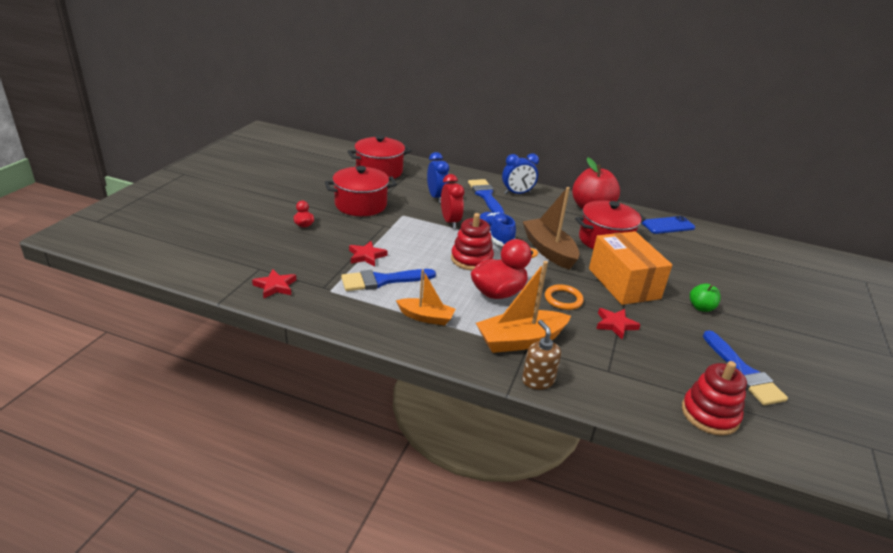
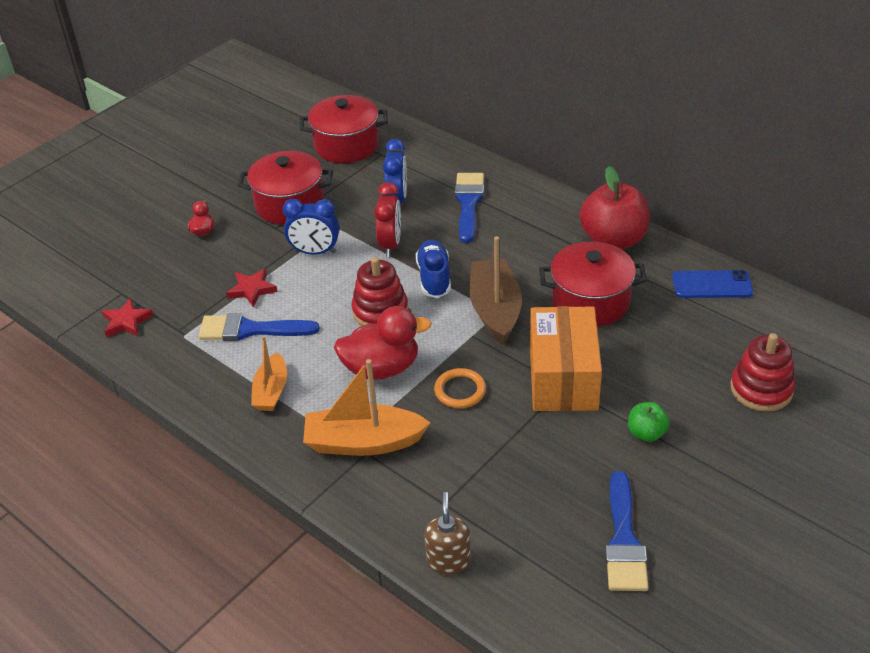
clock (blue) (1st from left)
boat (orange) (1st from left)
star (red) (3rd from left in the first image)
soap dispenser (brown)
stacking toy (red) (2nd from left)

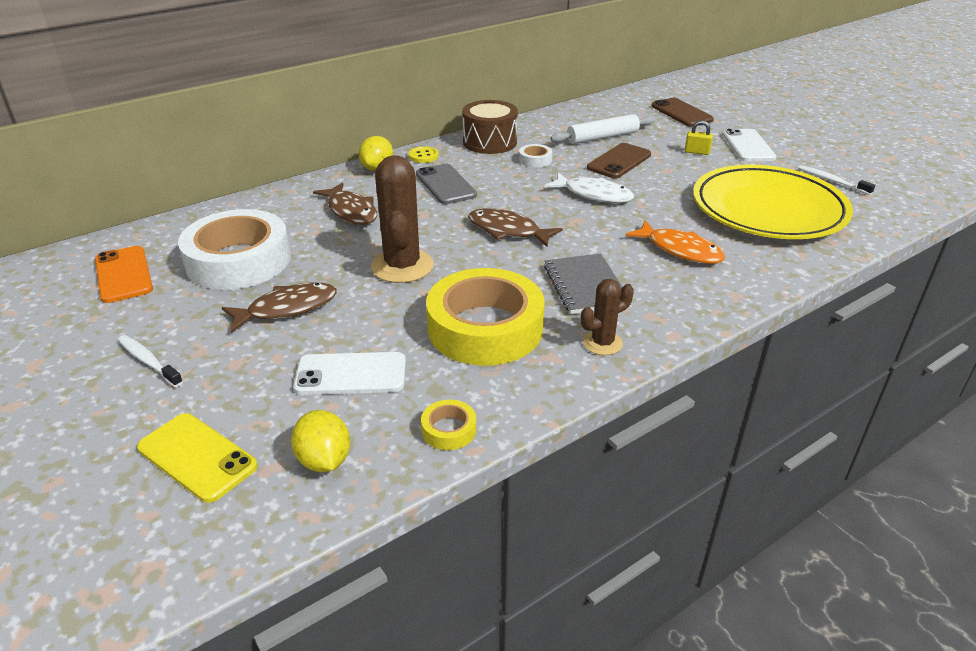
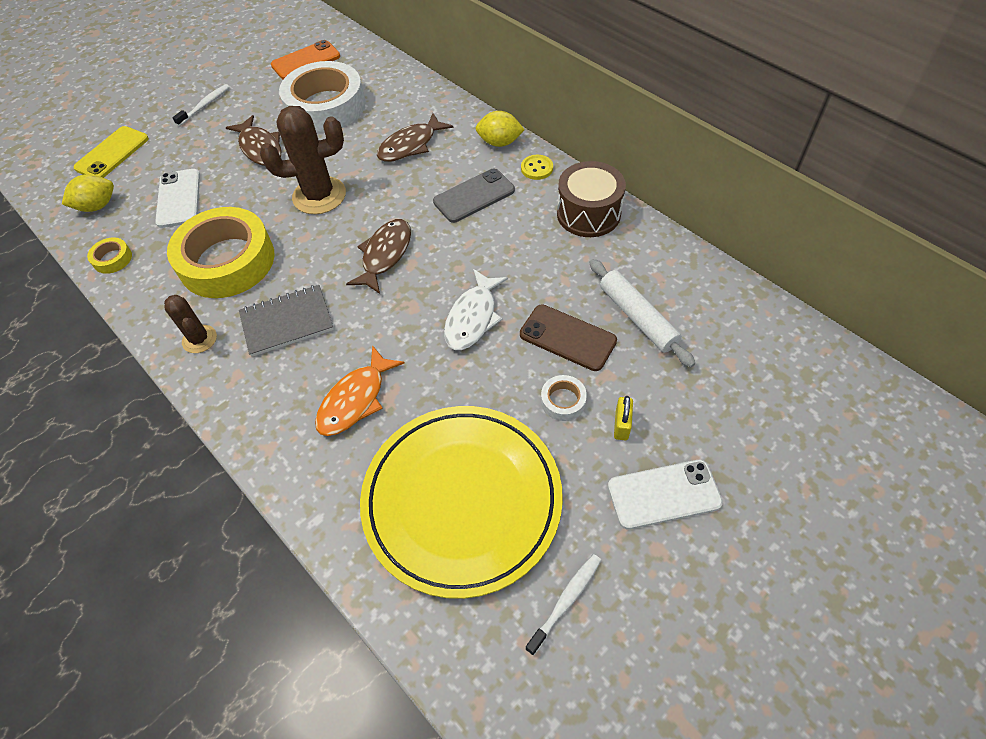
phone (brown) (2nd from left in the first image)
tape (white) (2nd from left)

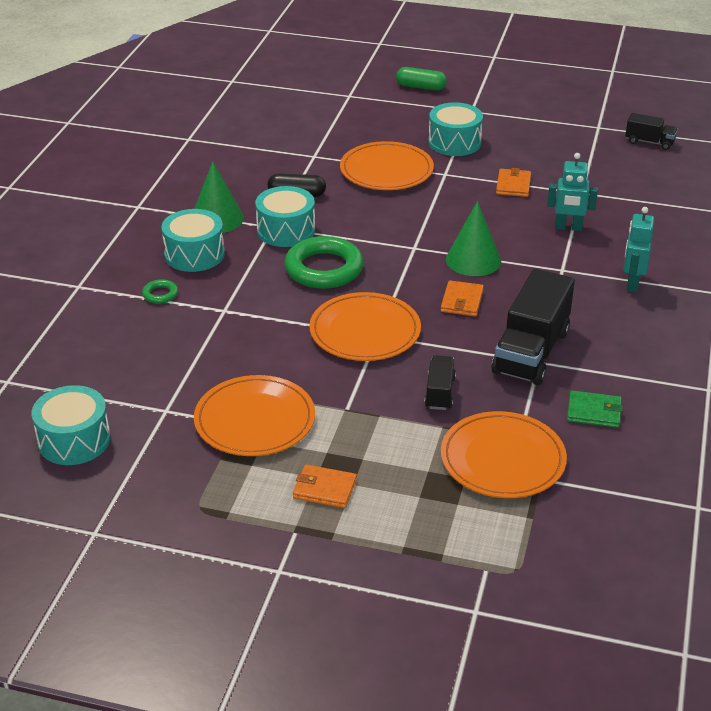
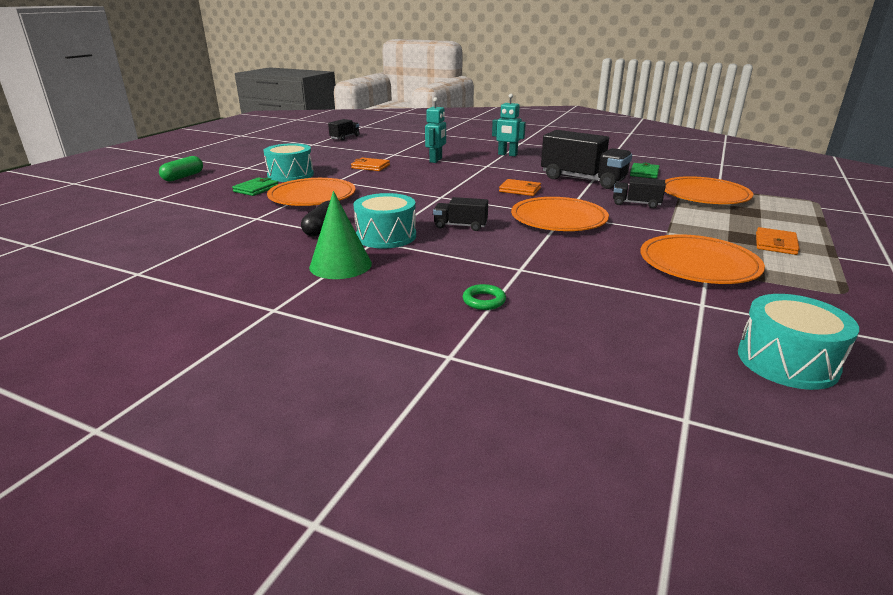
cone (green) (2nd from left in the first image)
drum (turquoise) (2nd from left in the first image)
truck (black) (2nd from left)
wallet (green) (1st from left)

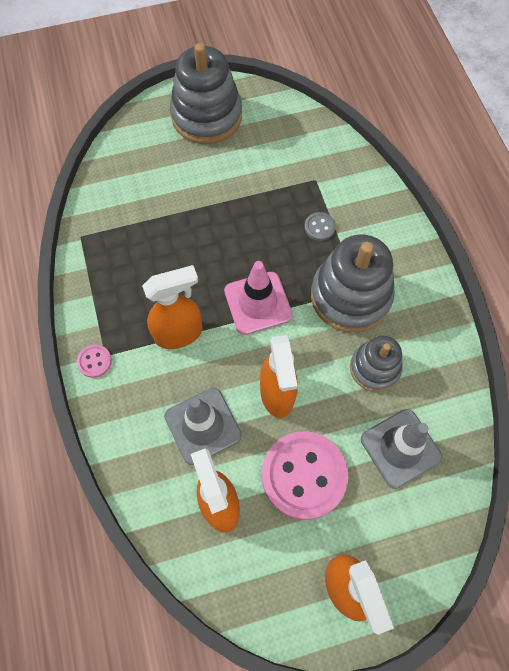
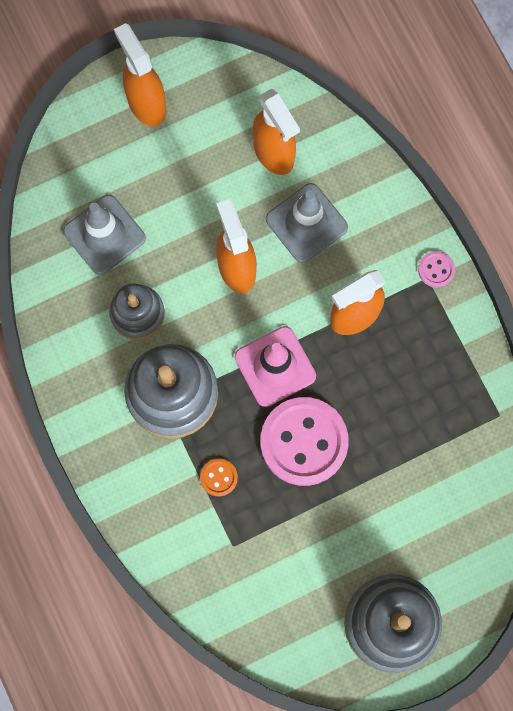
button (orange)
button (pink) (1st from left)

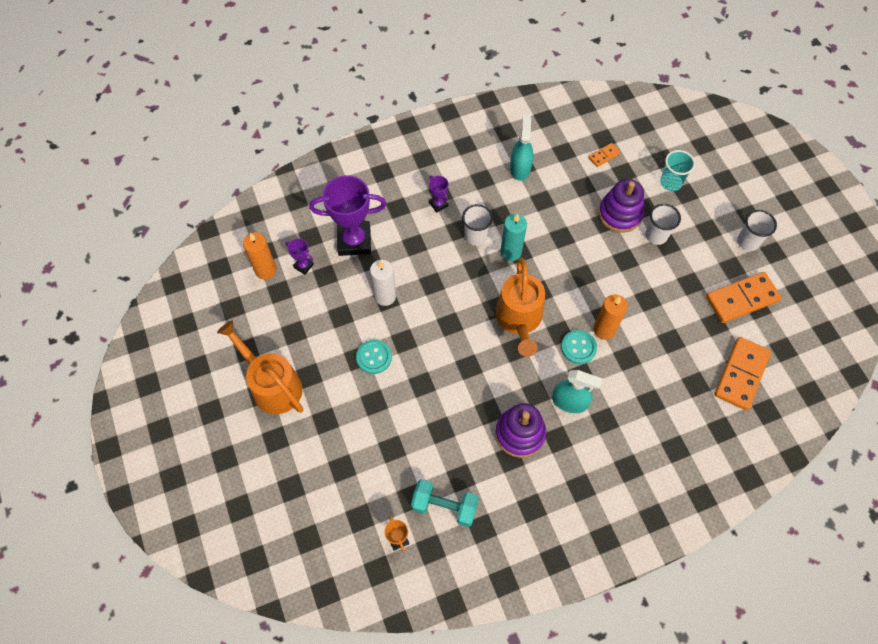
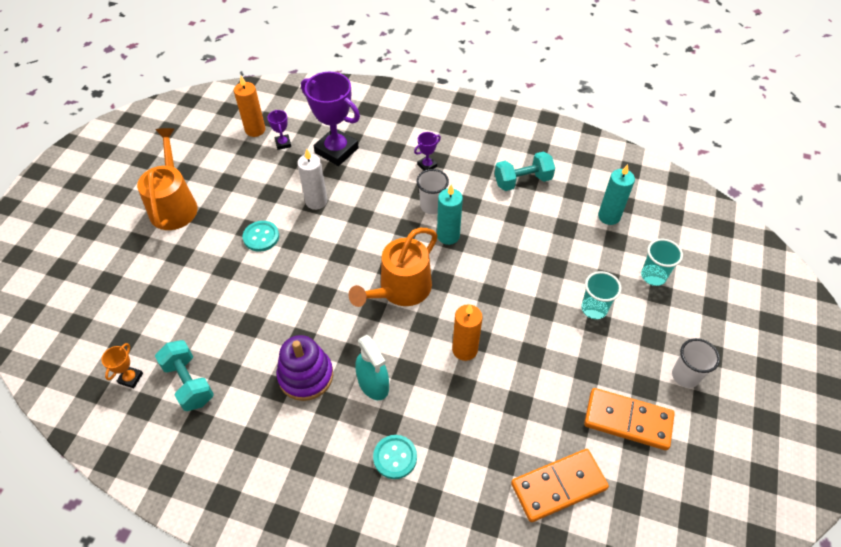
dumbbell (turquoise) (2nd from left)
candle (turquoise) (2nd from left)
trophy (purple) (3rd from left)
stacking toy (purple) (2nd from left in the first image)
cup (turquoise) (1st from left)
button (turquoise) (2nd from left)

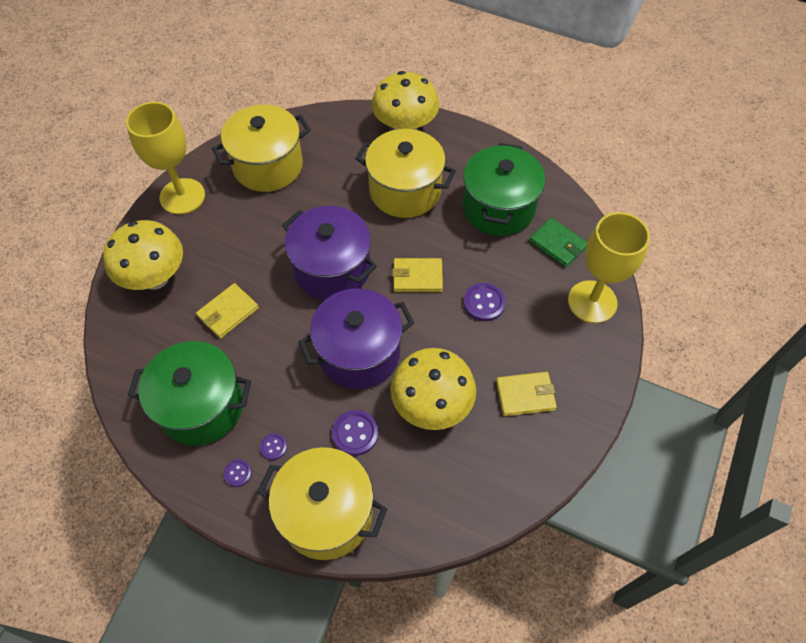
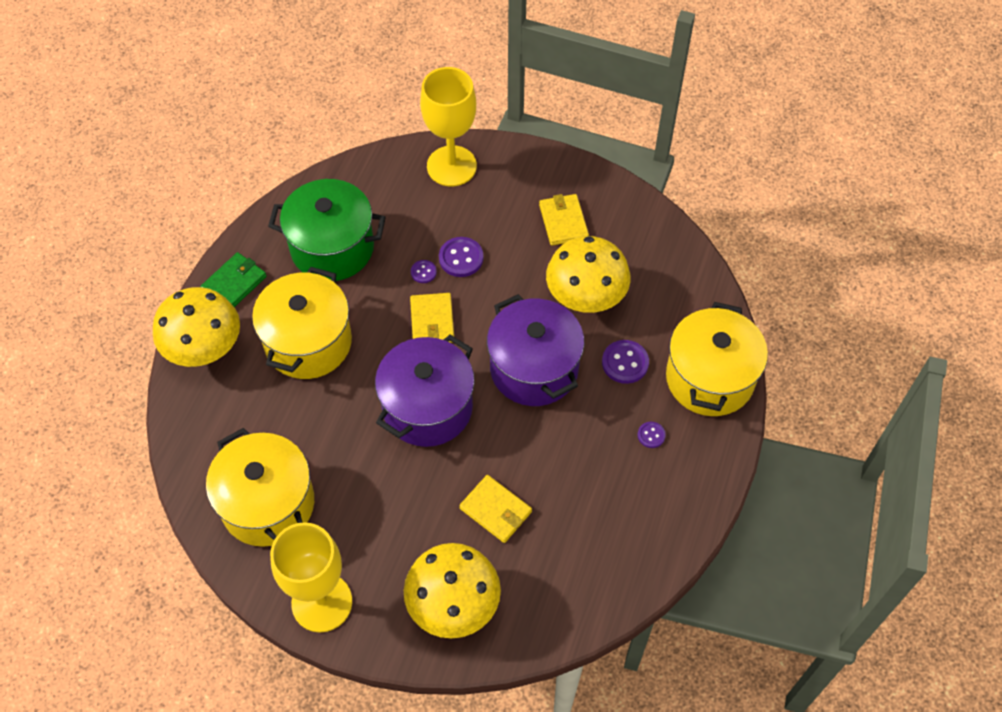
wallet (green)
pot (green) (1st from left in the first image)
button (purple) (1st from left)

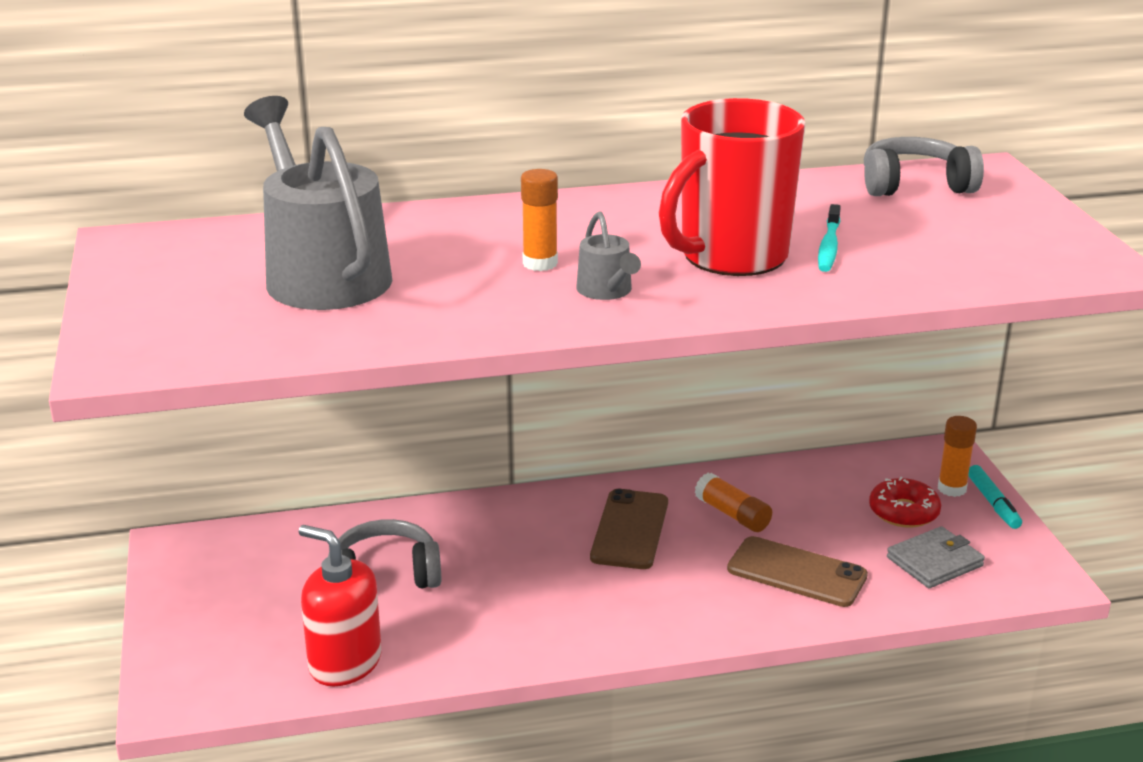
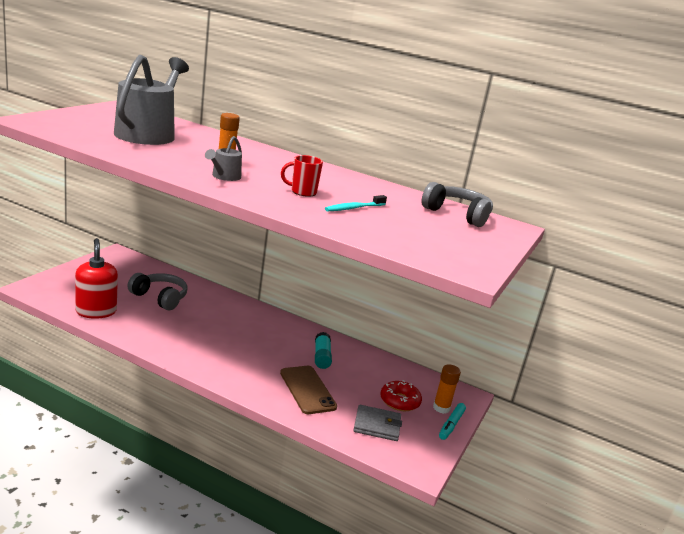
mug (red)
glue stick (turquoise)
phone (brown) (1st from left in the first image)

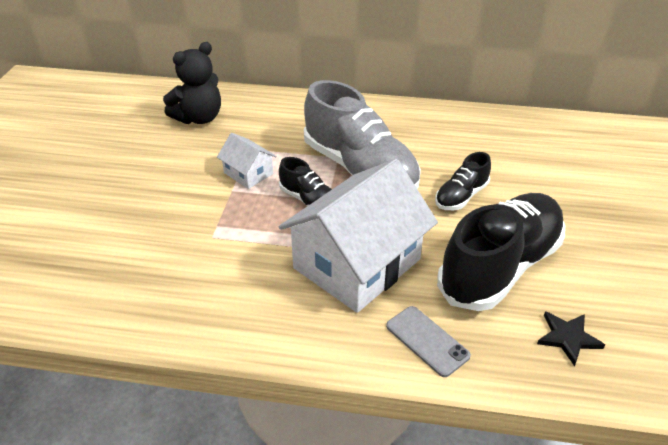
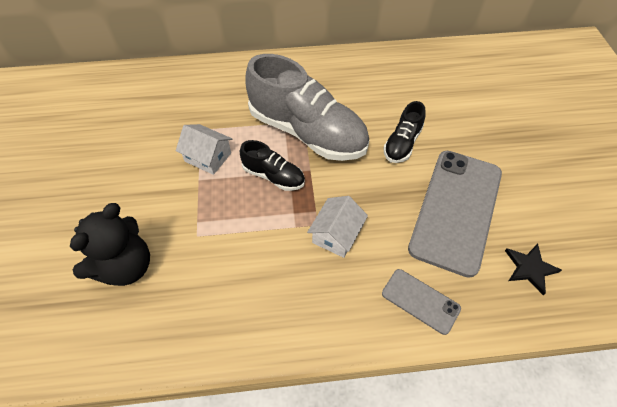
teddy bear (black)
house (white) (2nd from left)
phone (grey) (2nd from left)

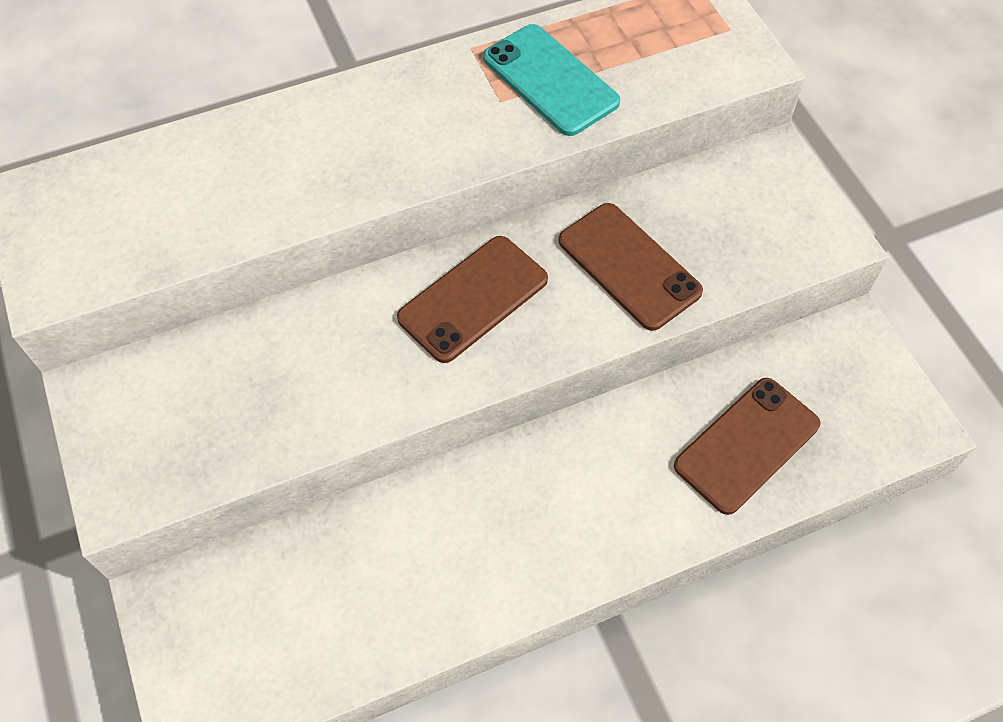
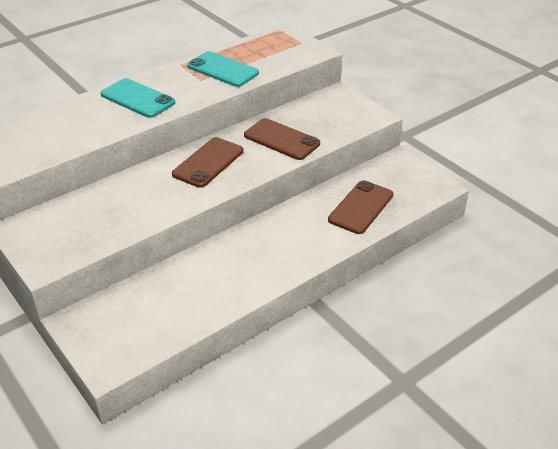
phone (turquoise) (1st from left)

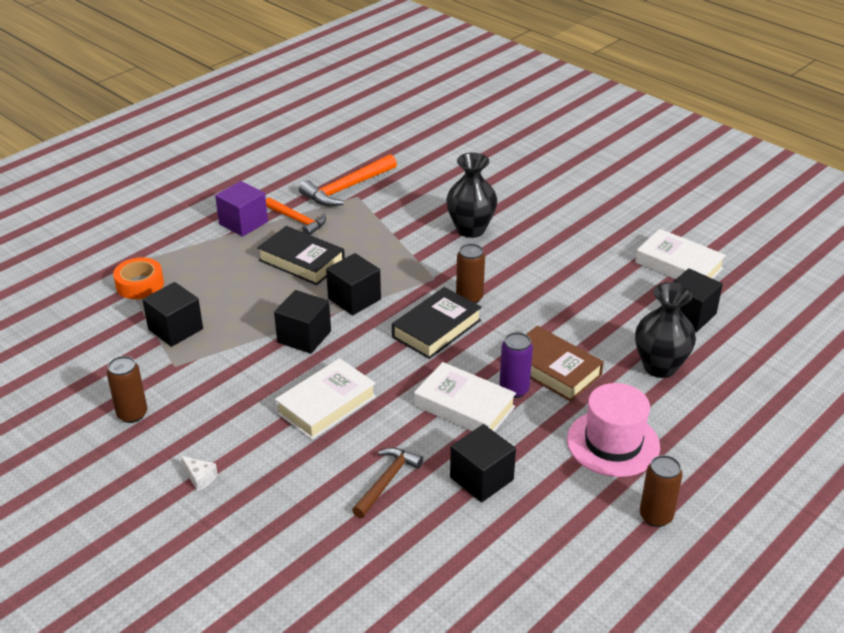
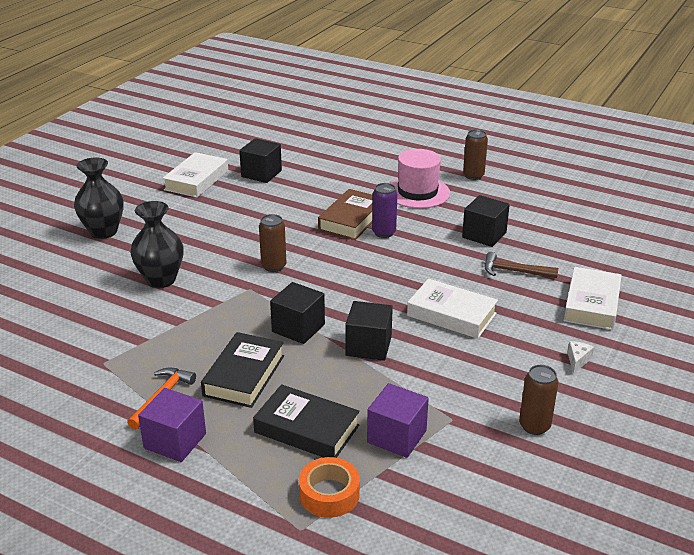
hammer (orange) (2nd from left in the first image)
cube (purple) (2nd from left)
vase (black) (1st from left)
book (black) (2nd from left)
book (white) (3rd from left)

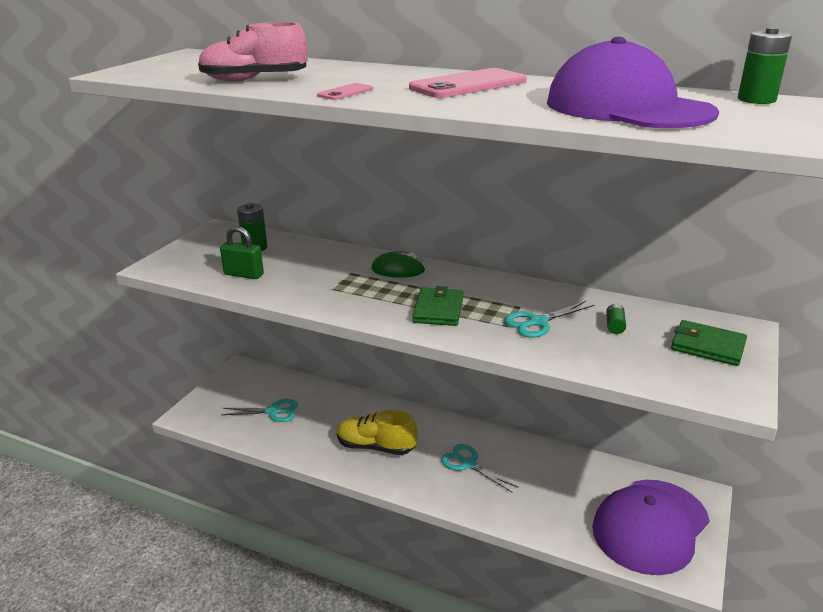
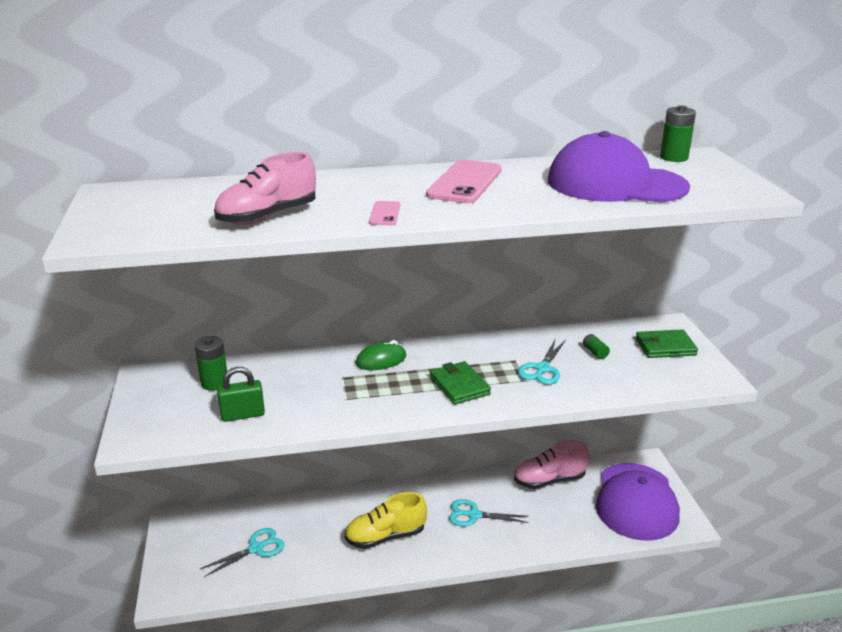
shoe (pink) (2nd from left)

